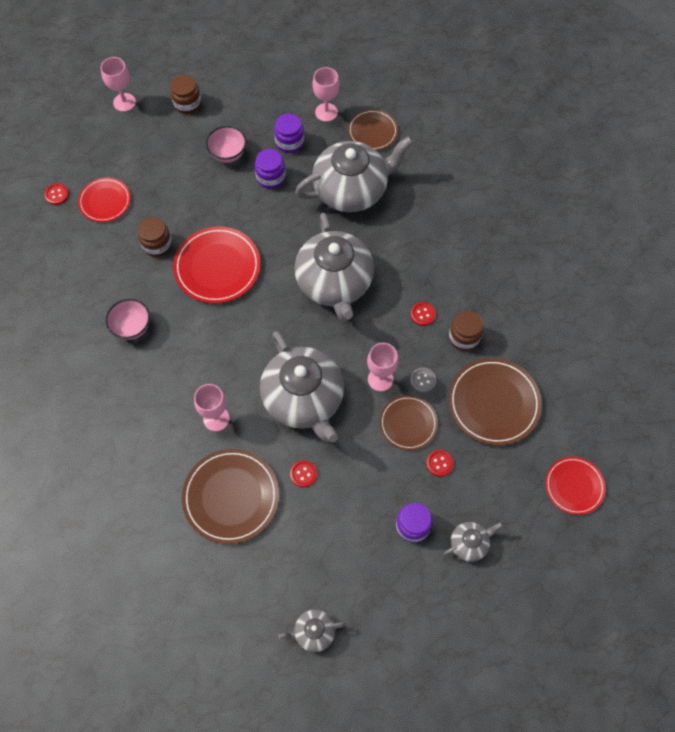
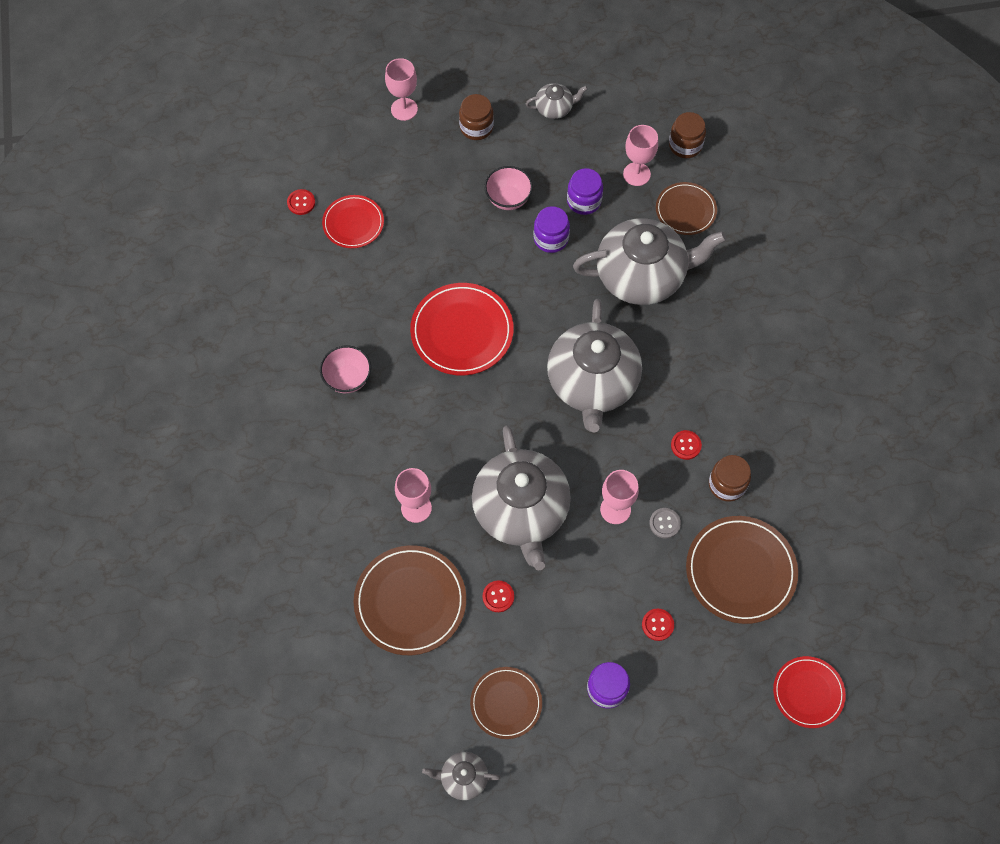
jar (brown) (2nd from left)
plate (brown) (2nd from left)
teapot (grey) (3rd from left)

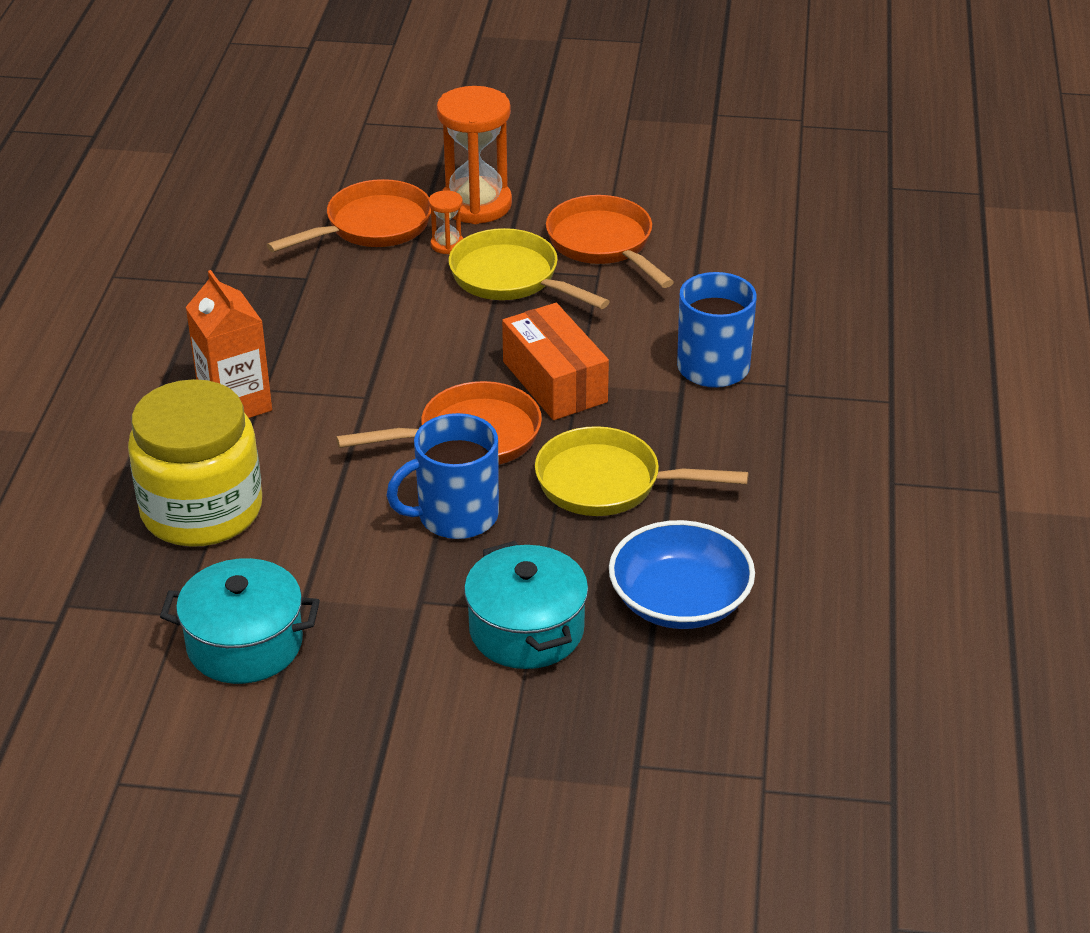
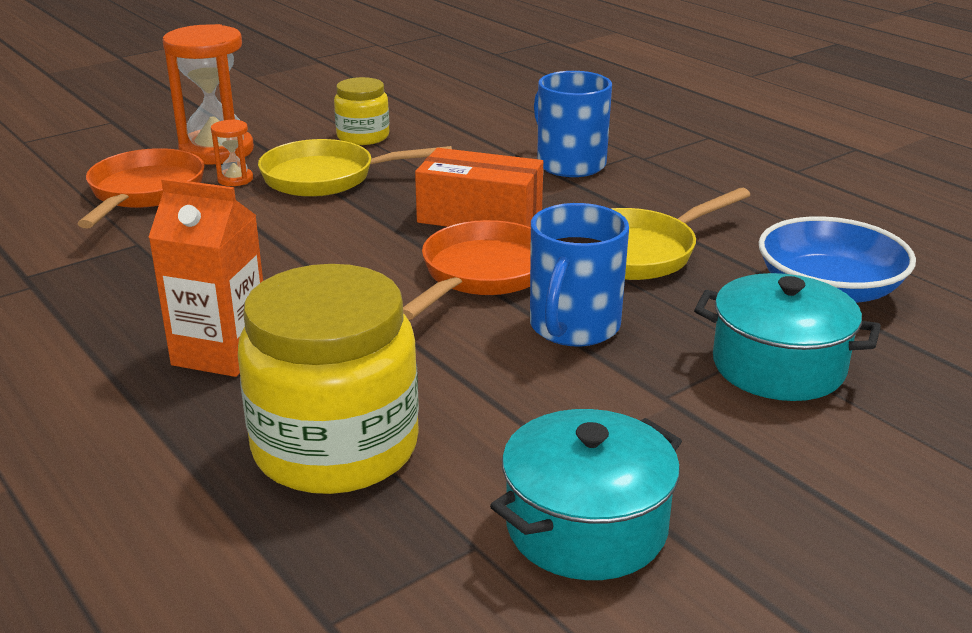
jar (yellow) (2nd from left)

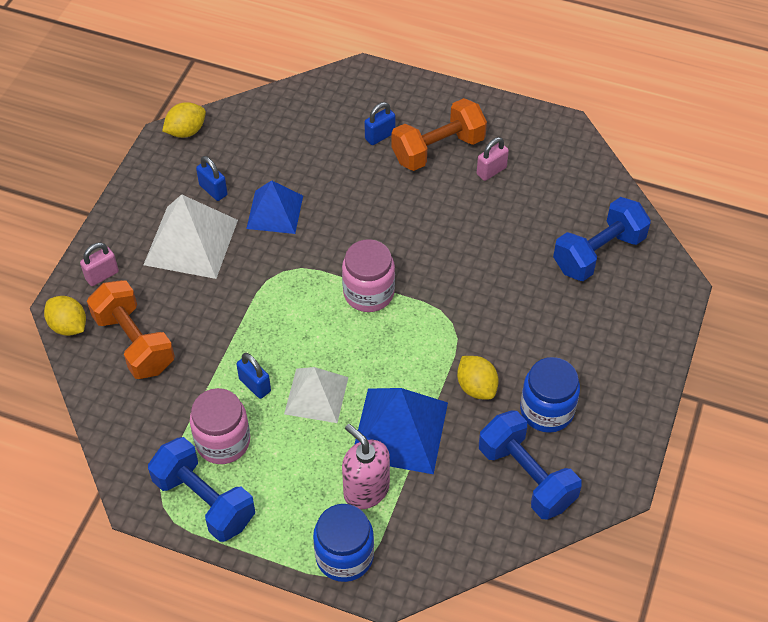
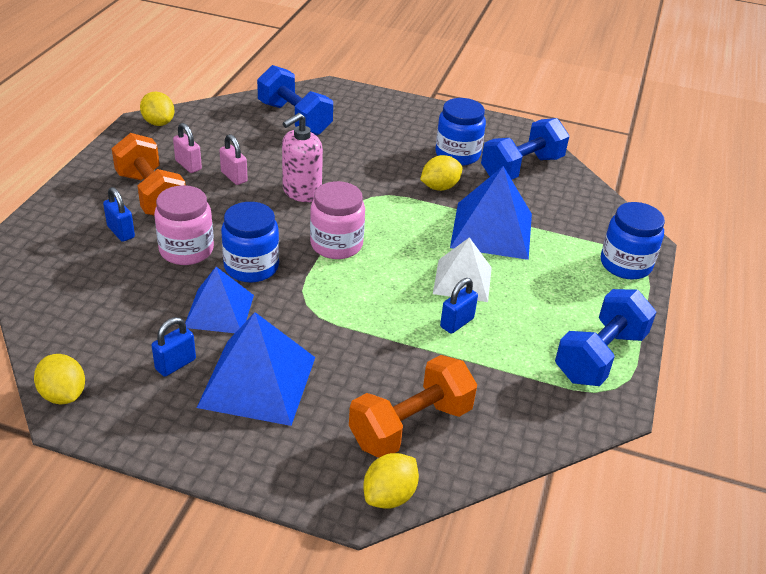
pyramid (blue) (2nd from left)
padlock (pink) (2nd from left)
jar (pink) (1st from left)
soap dispenser (pink)
lemon (yellow) (2nd from left)
jar (blue) (1st from left)

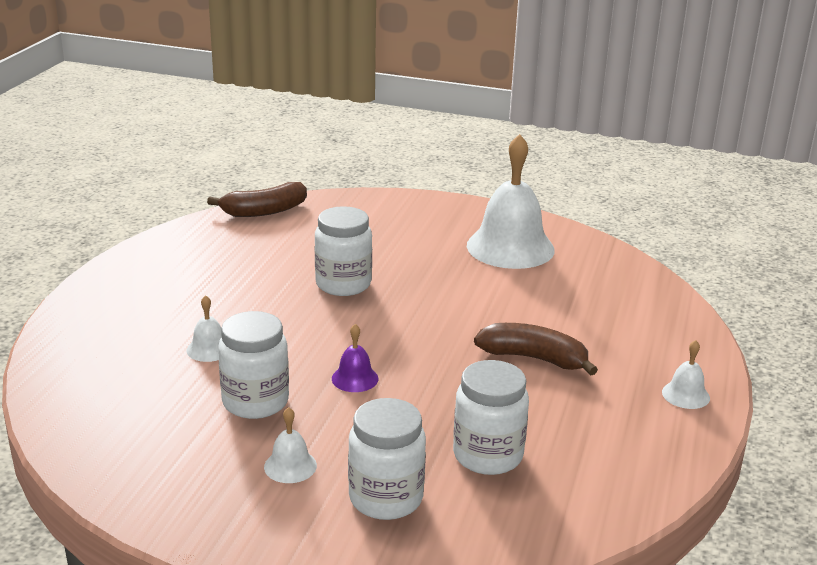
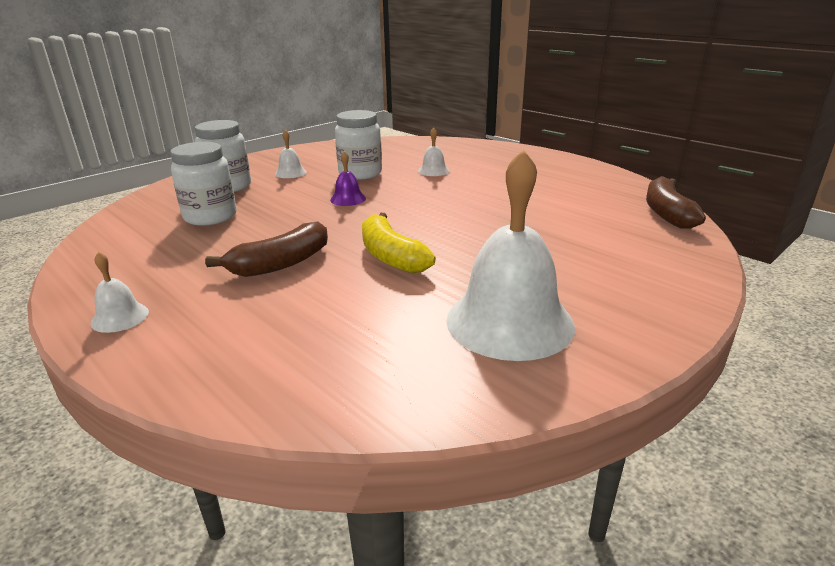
jar (white) (2nd from left in the first image)
banana (yellow)

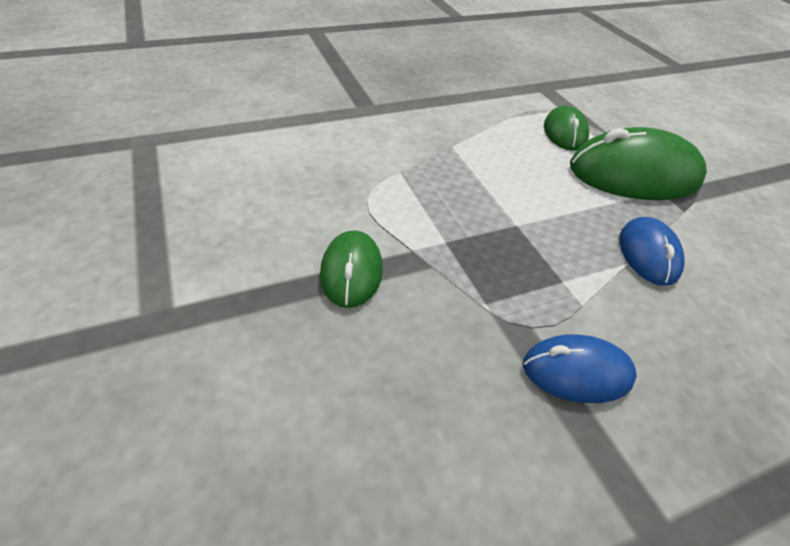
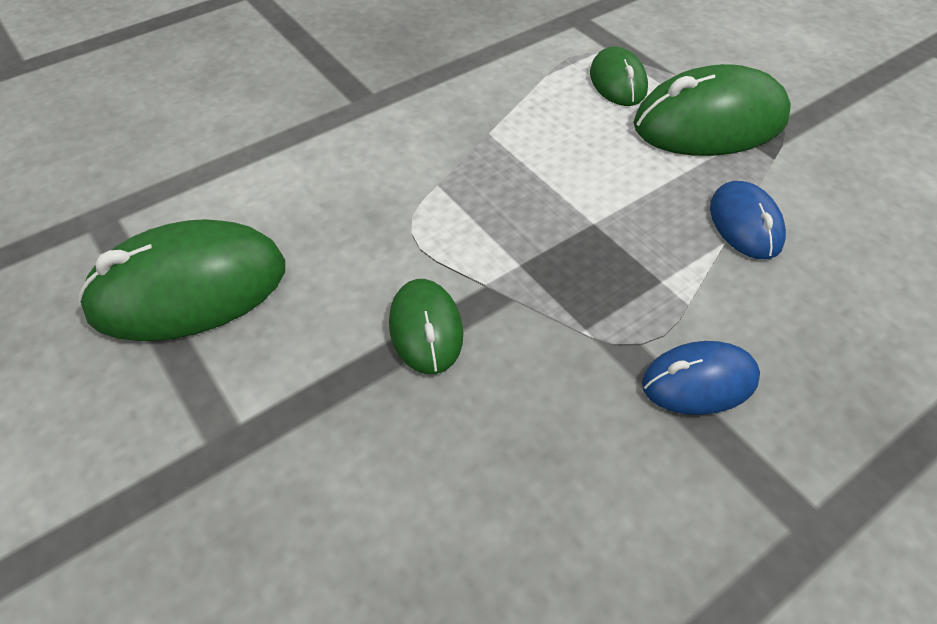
mouse (green) (1st from left)

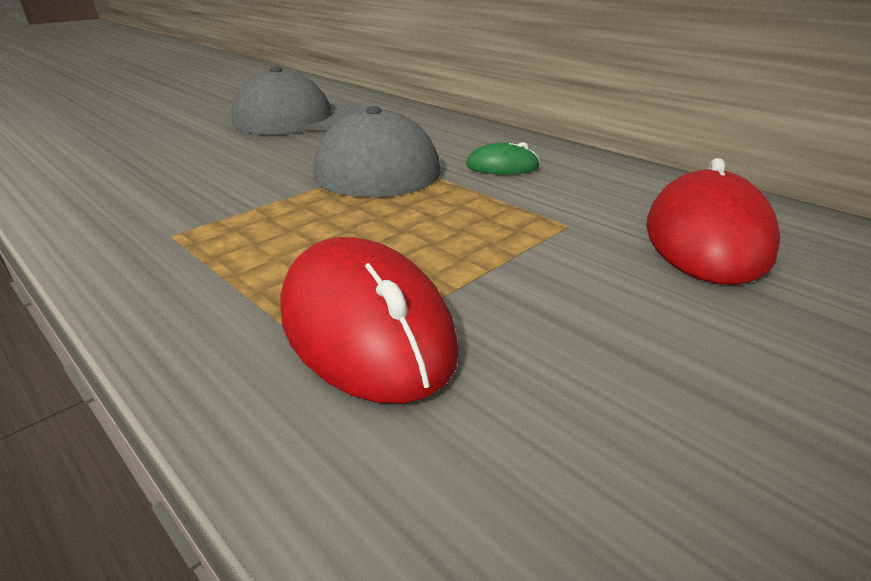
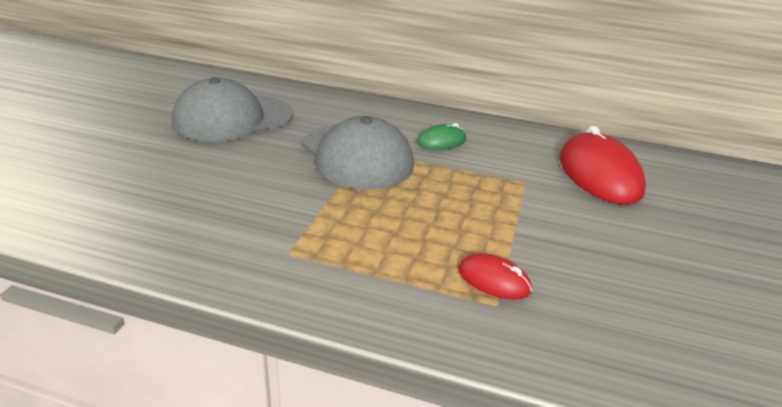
mouse (red) (1st from left)

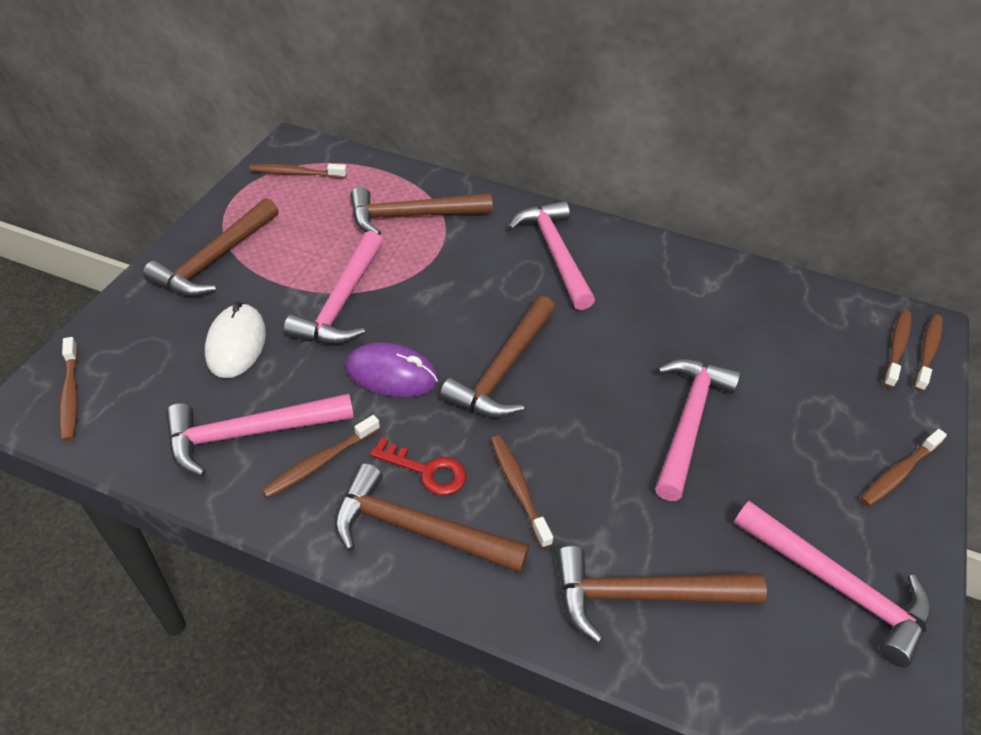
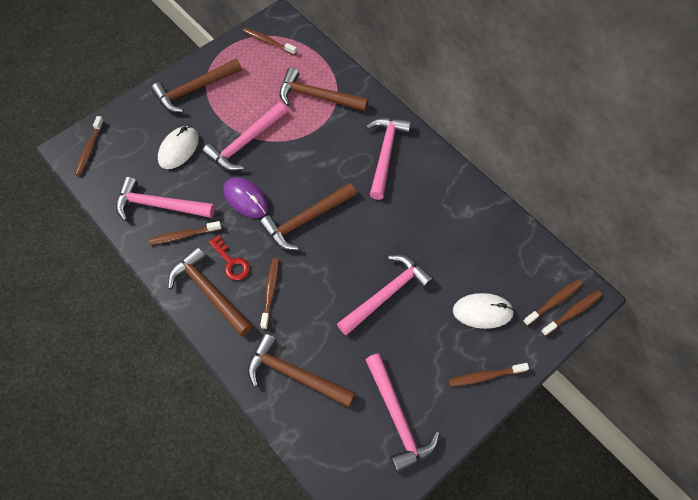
mouse (white) (2nd from left)

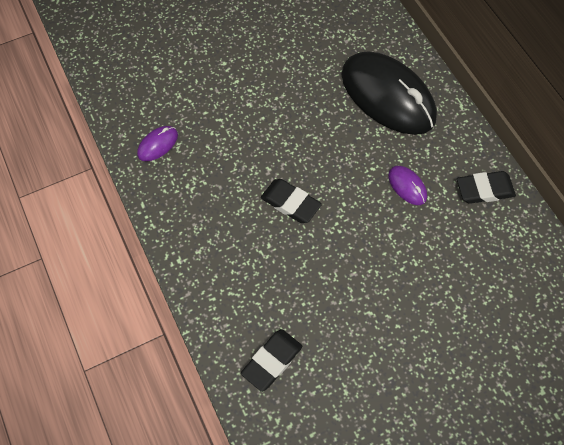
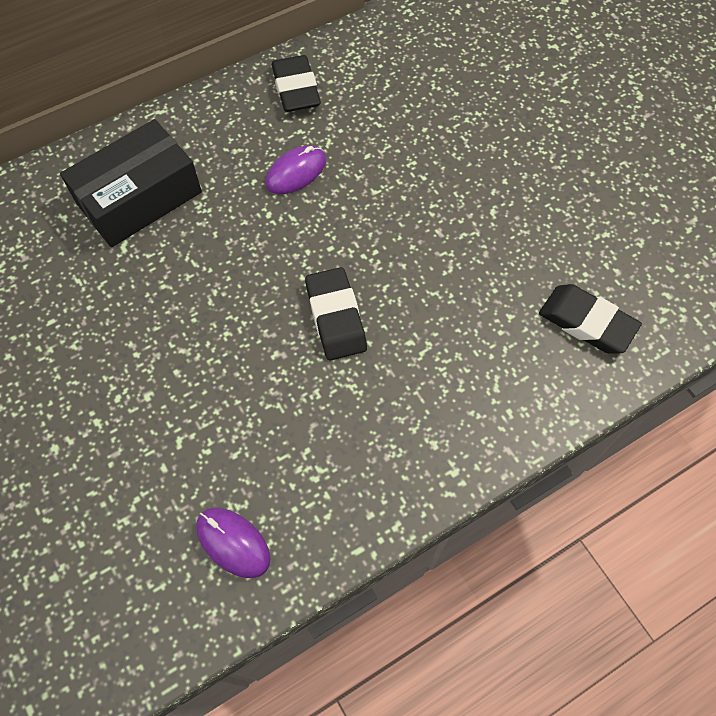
box (black)
eraser (black) (2nd from left)

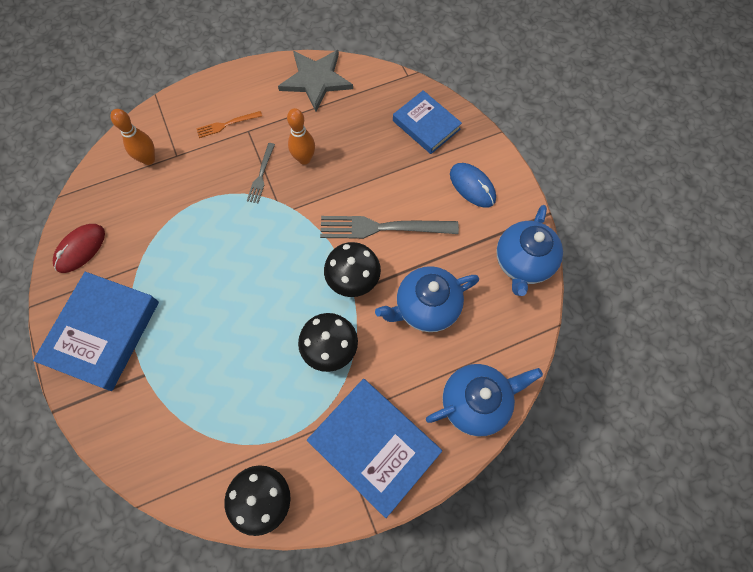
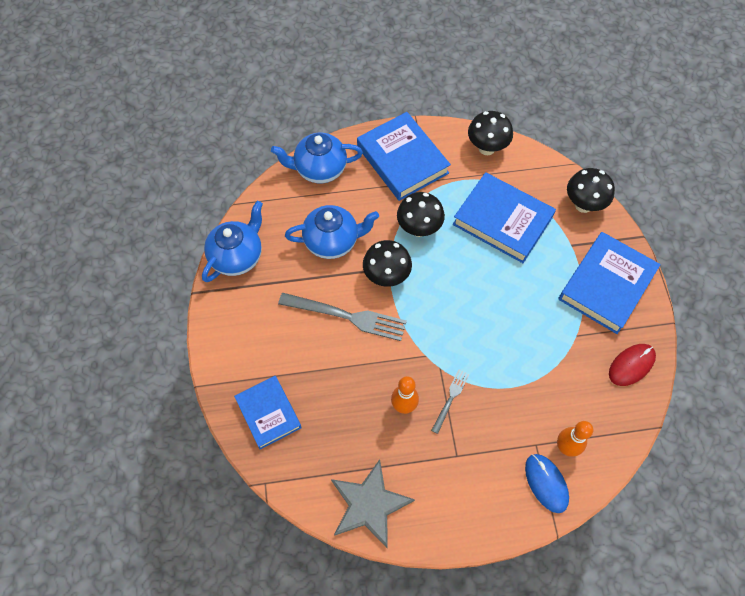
fork (orange)
mouse (blue)
mushroom (black) (4th from left)
book (blue) (3rd from left)

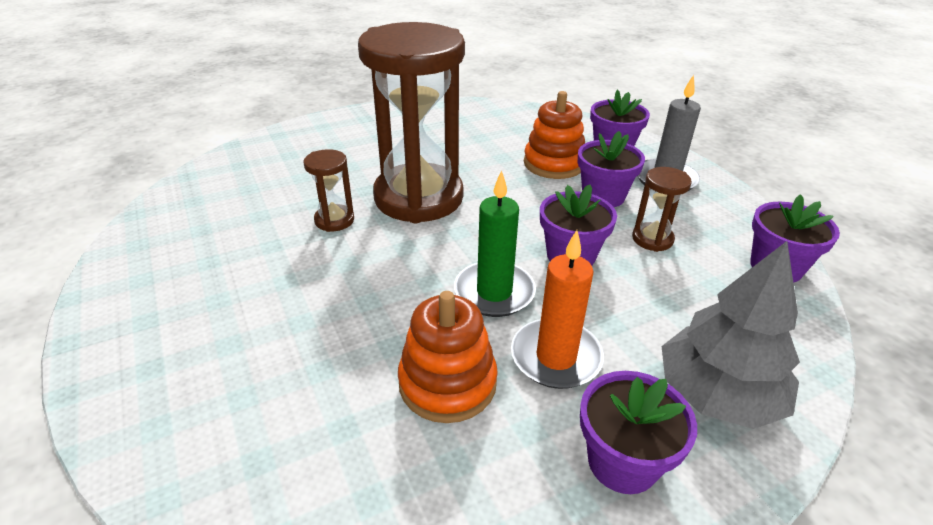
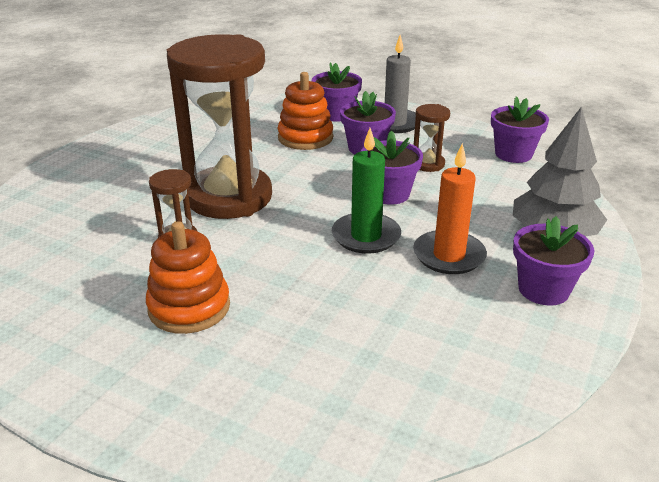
stacking toy (orange) (1st from left)

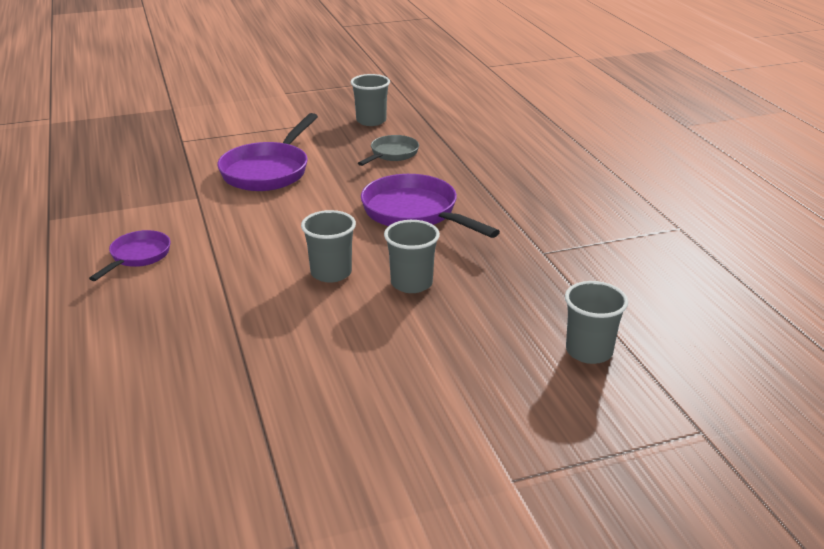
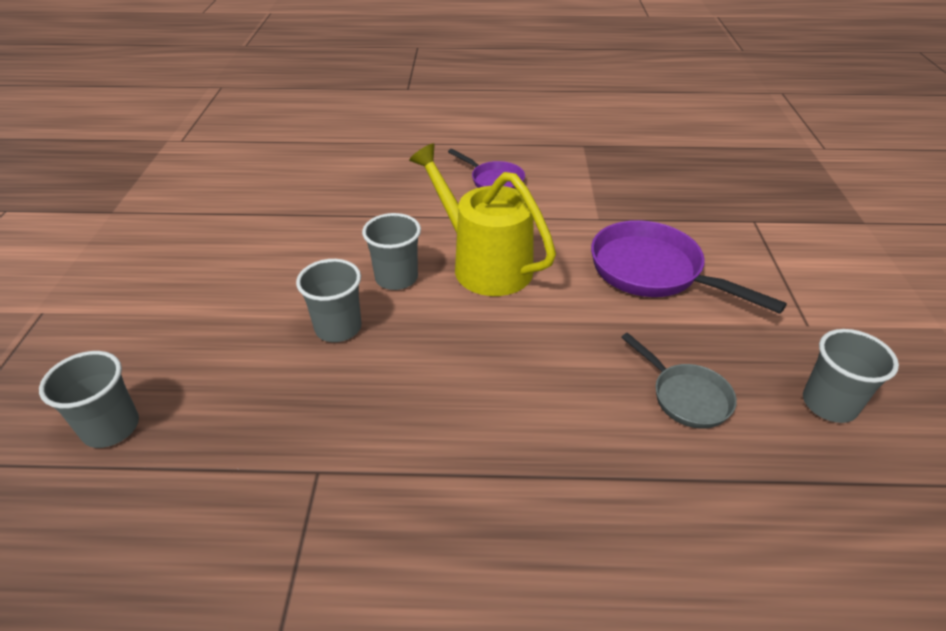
pan (purple) (3rd from left in the first image)
watering can (yellow)

